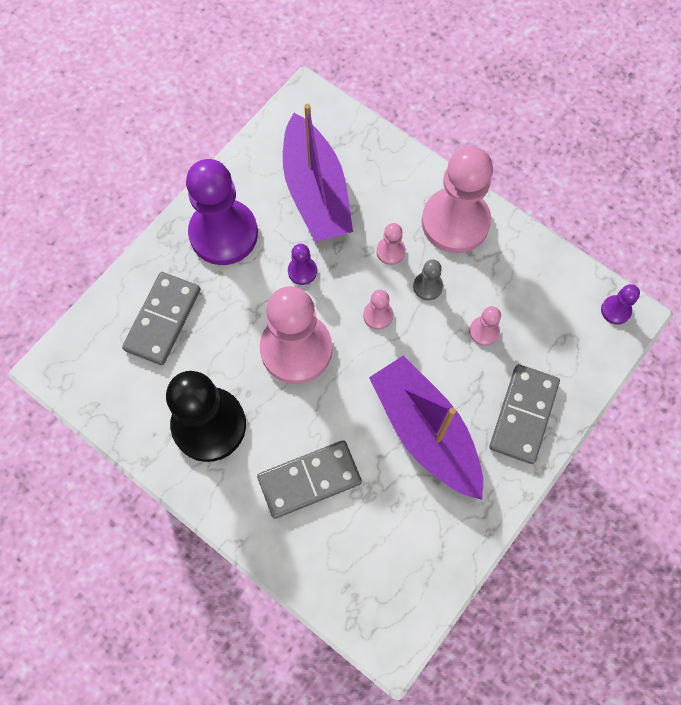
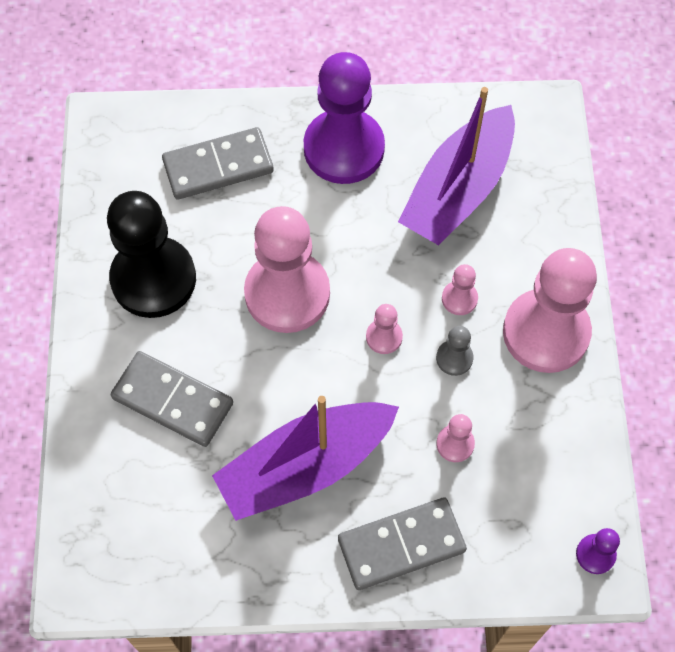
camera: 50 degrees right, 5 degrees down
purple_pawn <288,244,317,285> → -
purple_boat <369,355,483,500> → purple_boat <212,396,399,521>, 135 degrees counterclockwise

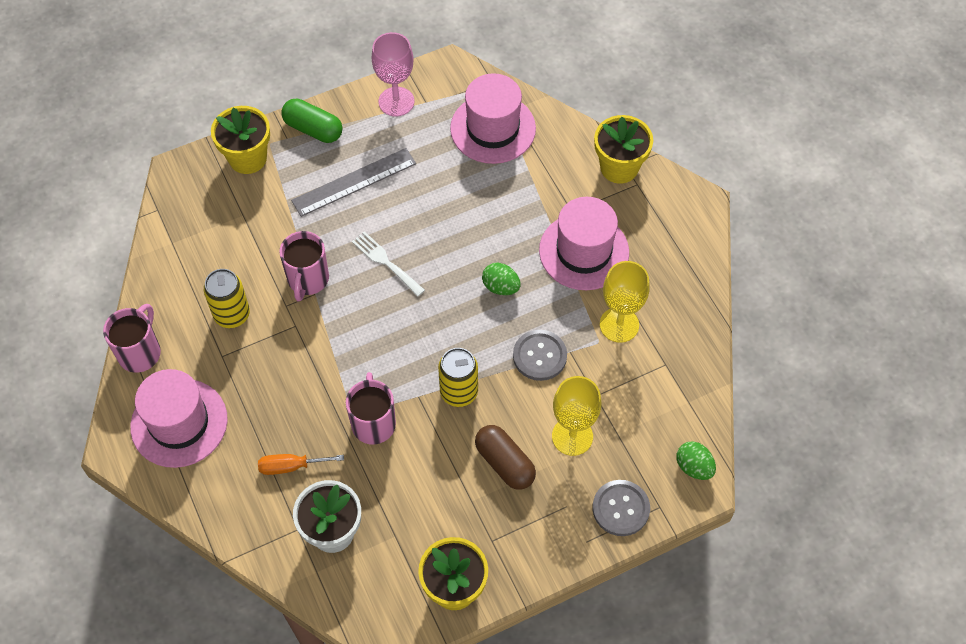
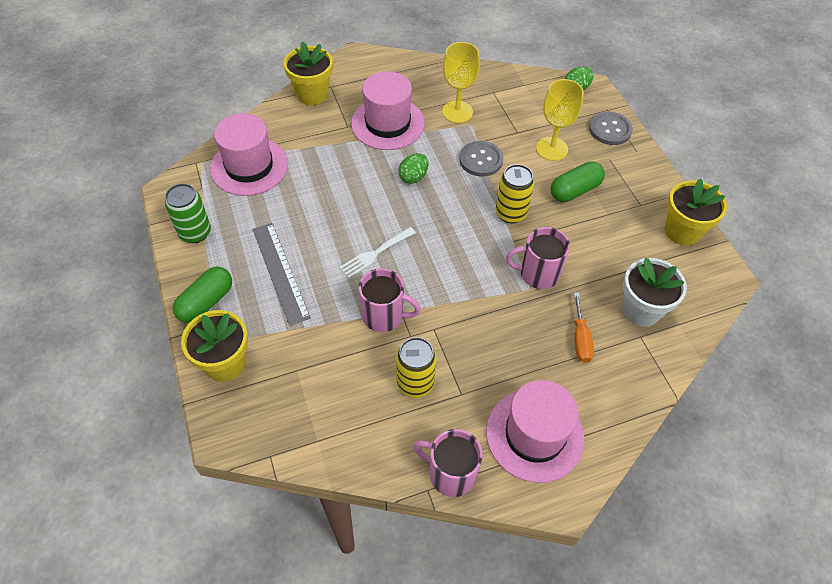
camera: 85 degrees left, 5 degrees down
pink_goblet <372,32,414,116> → green_can <165,183,211,243>
brown_capsule <475,425,536,490> → green_capsule <550,161,605,202>

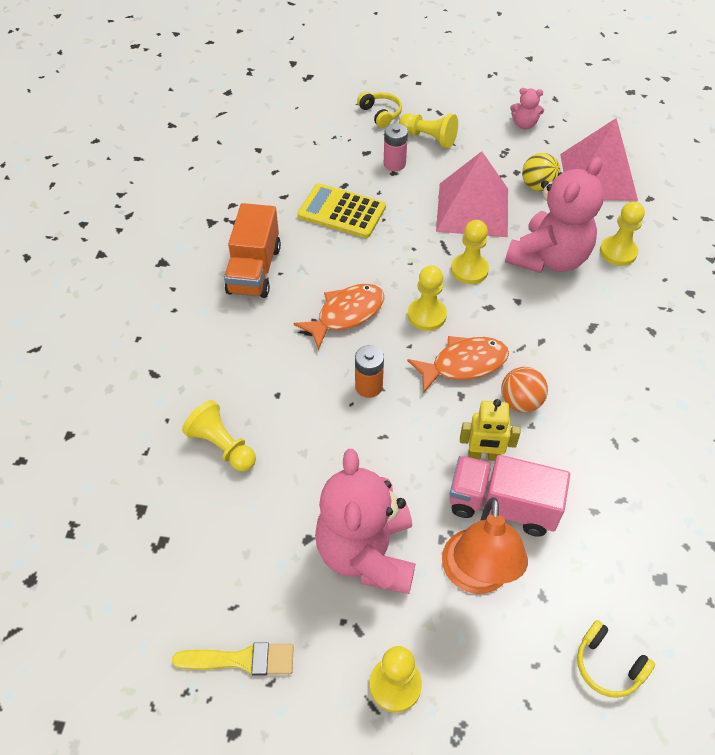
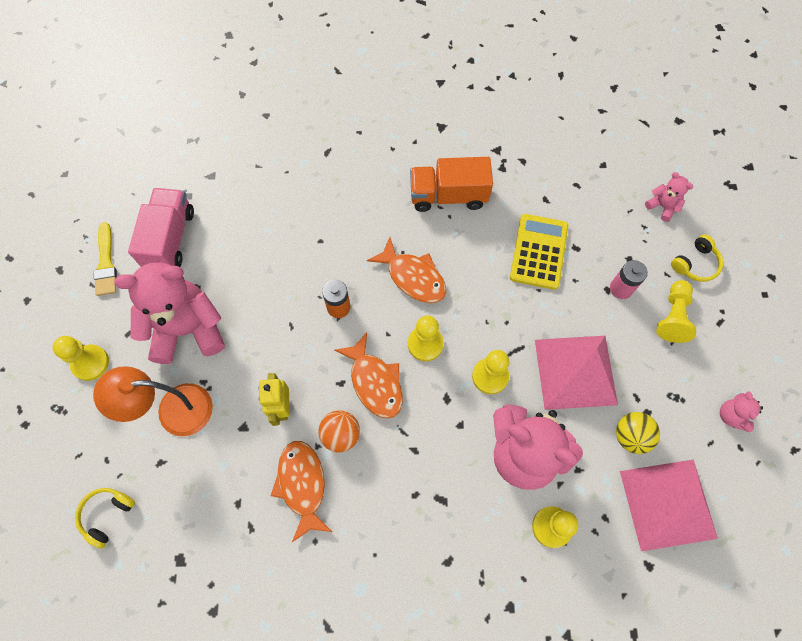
camera: 80 degrees right, 15 degrees up
yellow_pawn <182,400,256,472> → -
- → orange_fish <271,441,332,542>
- → pink_teddy_bear <645,172,693,222>
pink_truck <449,455,570,537> → pink_truck <128,188,194,267>, moved

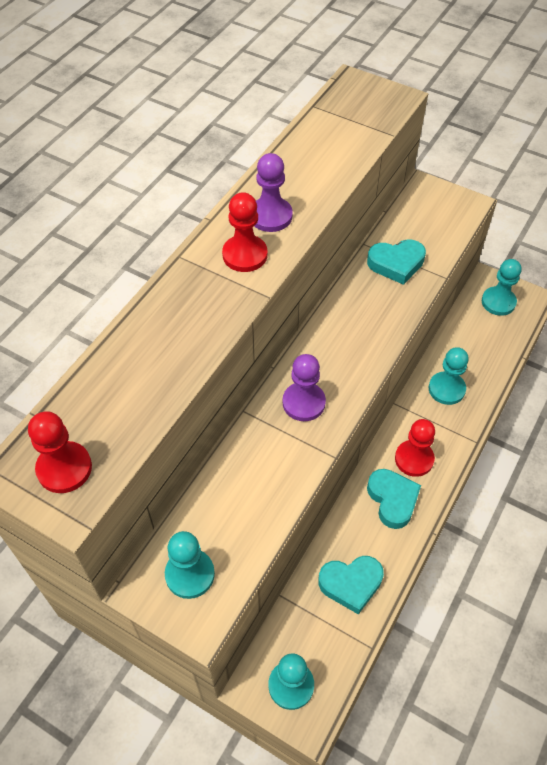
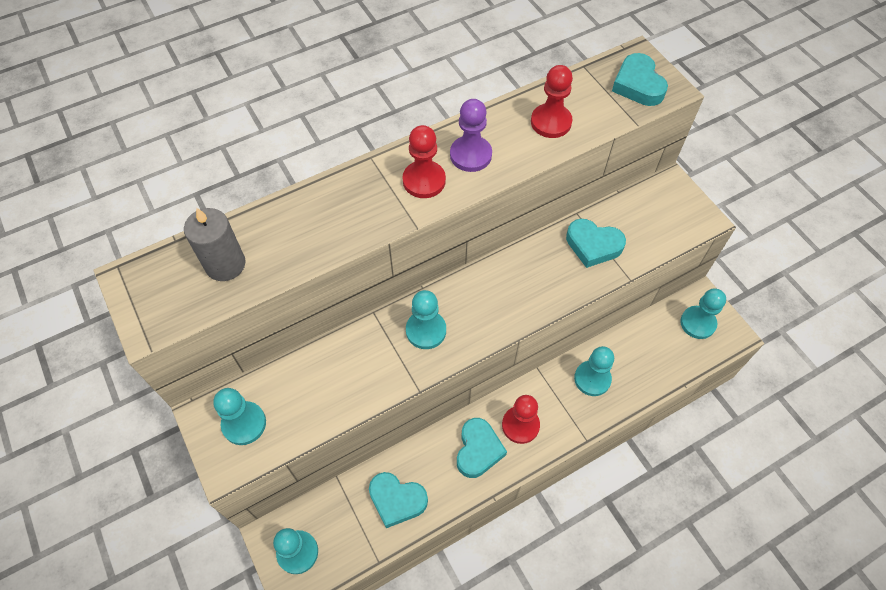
camera: 30 degrees right, 5 degrees up
- → grey_candle <184,208,246,281>
- → turquoise_heart <612,53,668,106>
red_pawn <28,411,92,493> → red_pawn <531,65,573,138>, moved
purple_pawn <283,354,326,421> → turquoise_pawn <406,290,446,349>

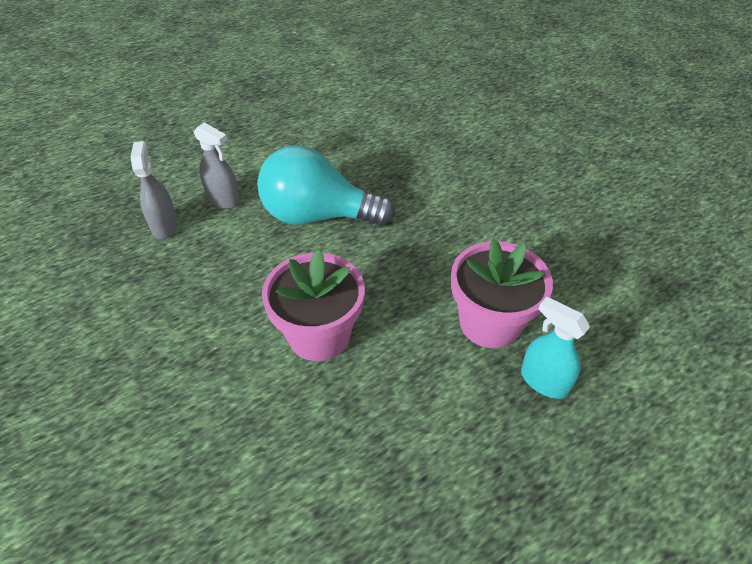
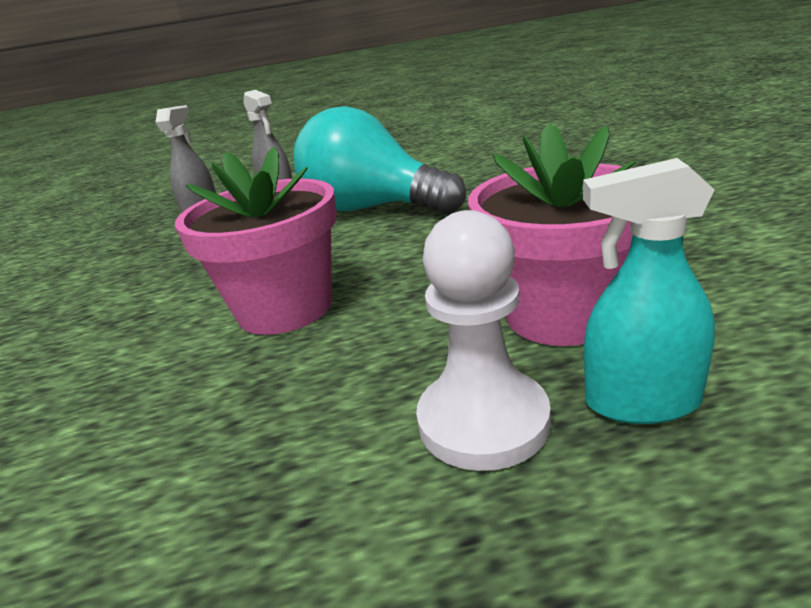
camera: 25 degrees right, 20 degrees down
- → white_pawn <416,210,551,471>
turquoise_spray_bottle <521,297,590,399> → turquoise_spray_bottle <583,158,715,424>, 60 degrees counterclockwise

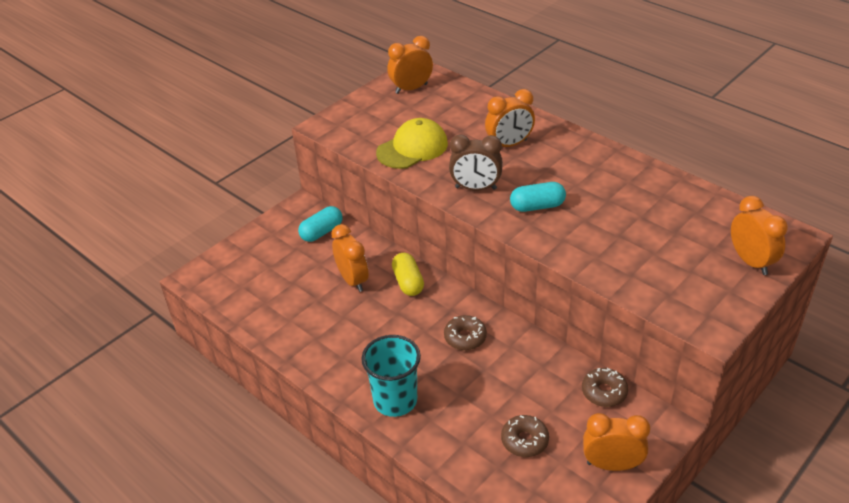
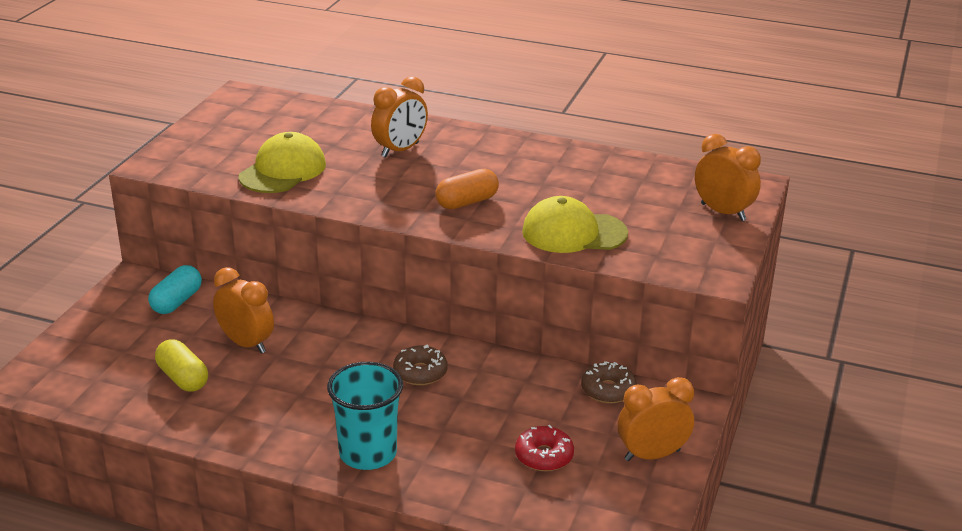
camera: 25 degrees left, 10 degrees down
orange_clock <387,36,433,94> → -
brown_clock <449,134,503,191> → -
- → yellow_cap <522,196,628,253>
yellow_capsule <392,253,424,296> → yellow_capsule <155,339,208,392>, moved
brown_donut <501,415,549,457> → red_donut <515,425,574,471>
turquoise_capsule <510,182,566,212> → orange_capsule <435,169,499,209>

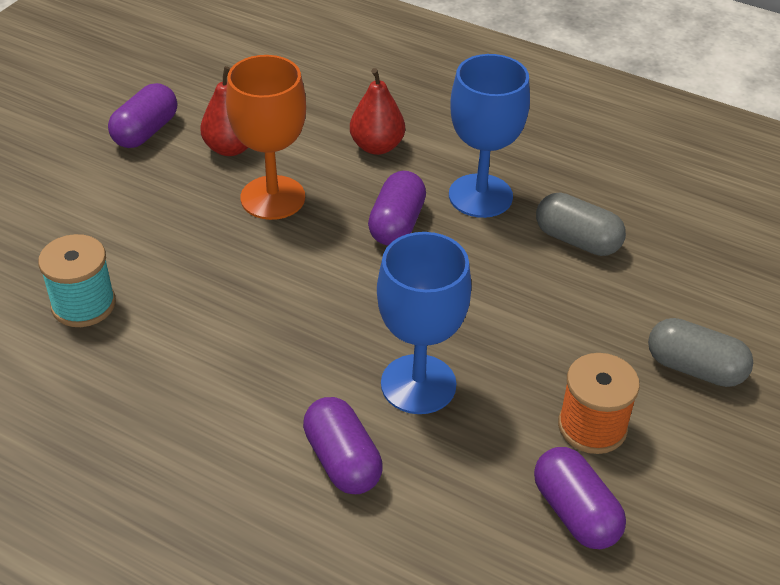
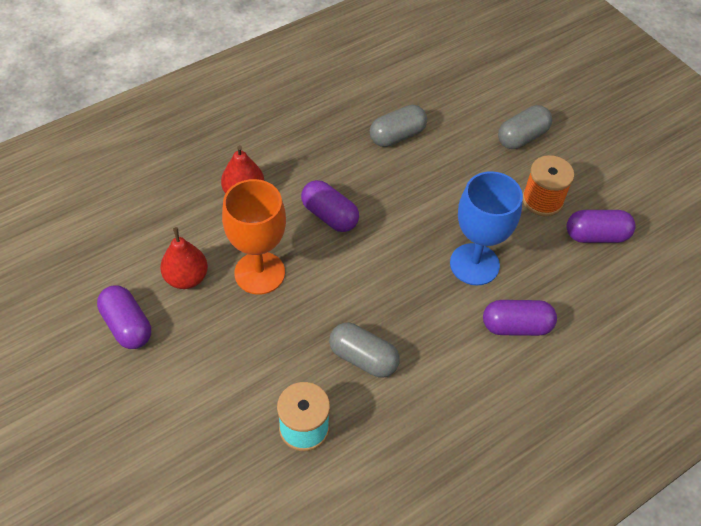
camera: 65 degrees left, 10 degrees up
blue_goblet <449,54,530,218> → -
- → grey_capsule <329,323,400,378>

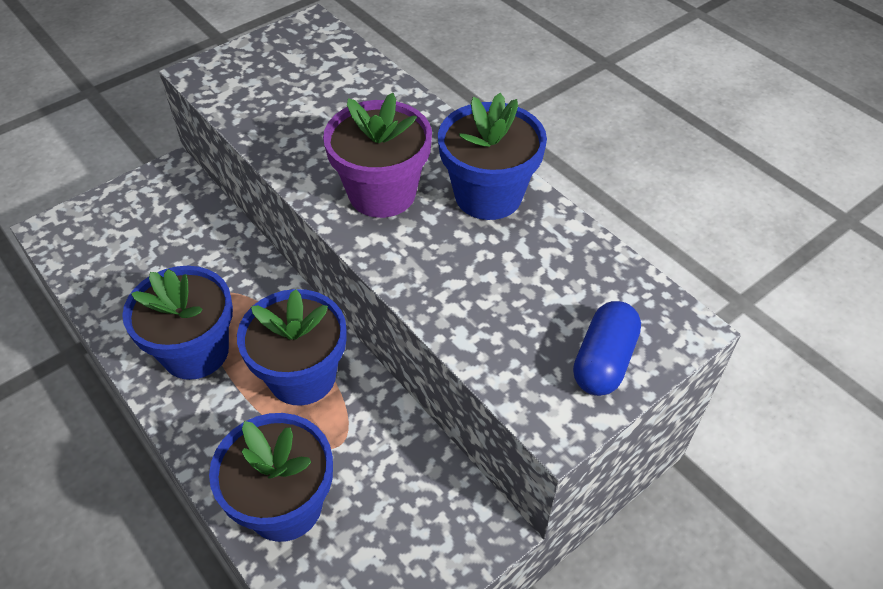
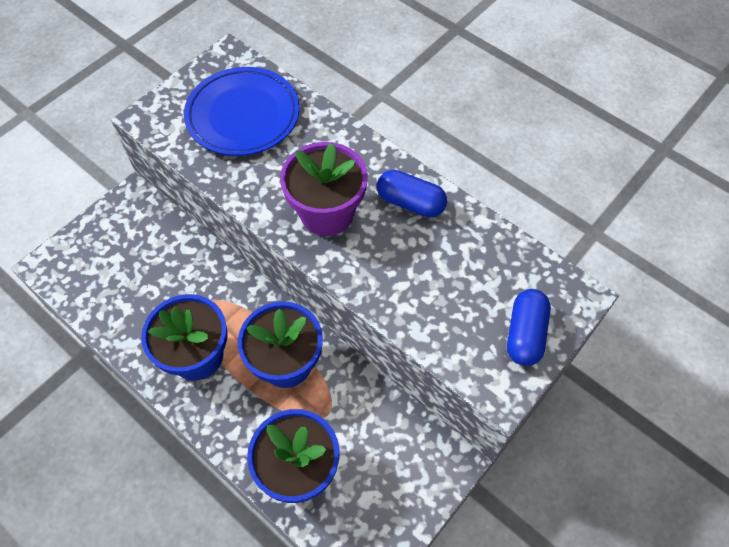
camera: 10 degrees left, 10 degrees up
- → blue_plate <184,67,300,156>
blue_flower_pot <438,93,547,220> → blue_capsule <377,170,447,218>

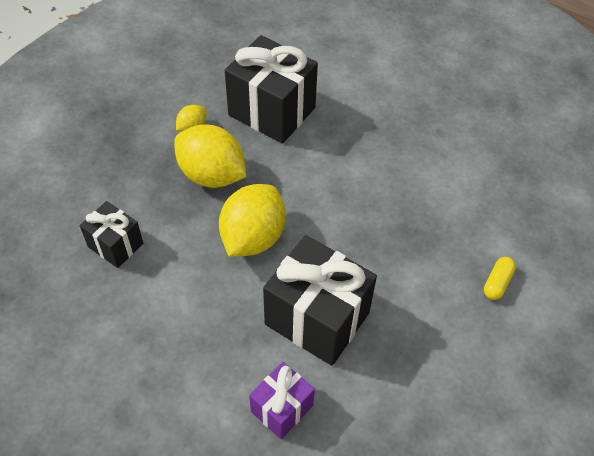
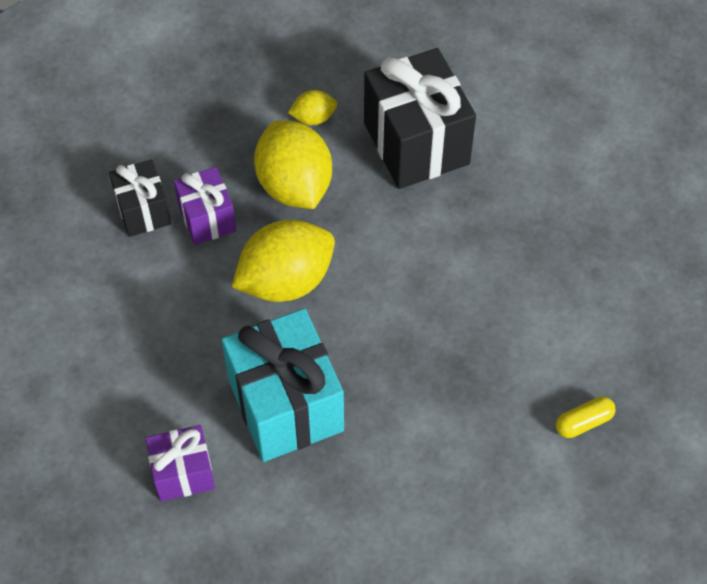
camera: 35 degrees right, 5 degrees up
- → purple_gift <174,167,236,245>
yellow_capsule <484,257,516,300> → yellow_capsule <556,397,616,438>, moved
black_gift <263,235,377,366> → turquoise_gift <222,308,344,462>

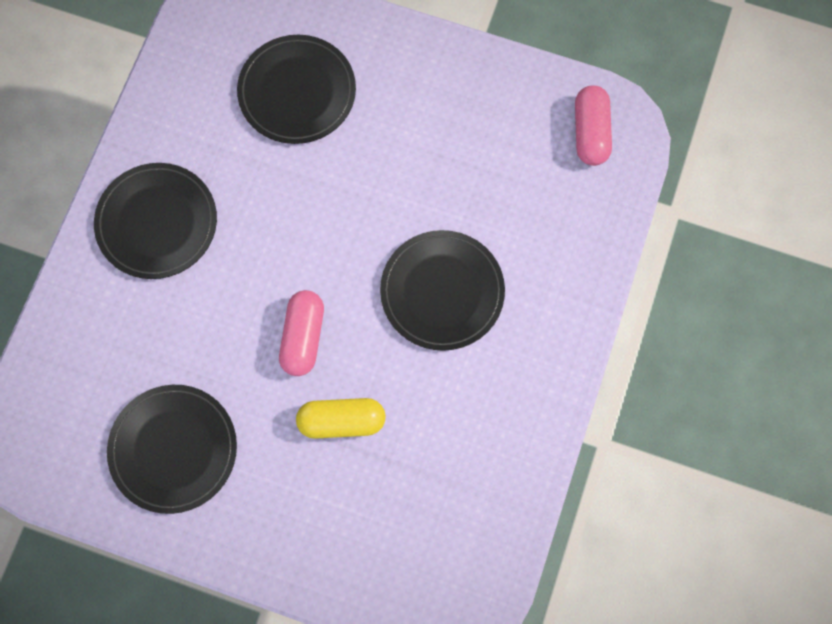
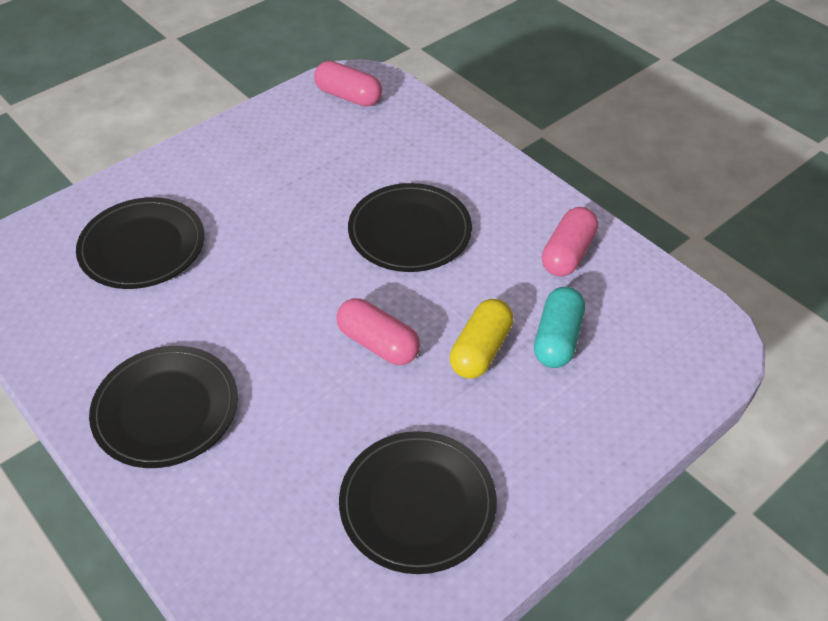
camera: 60 degrees left, 25 degrees down
- → turquoise_capsule <534,287,585,368>
- → pink_capsule <542,207,598,276>

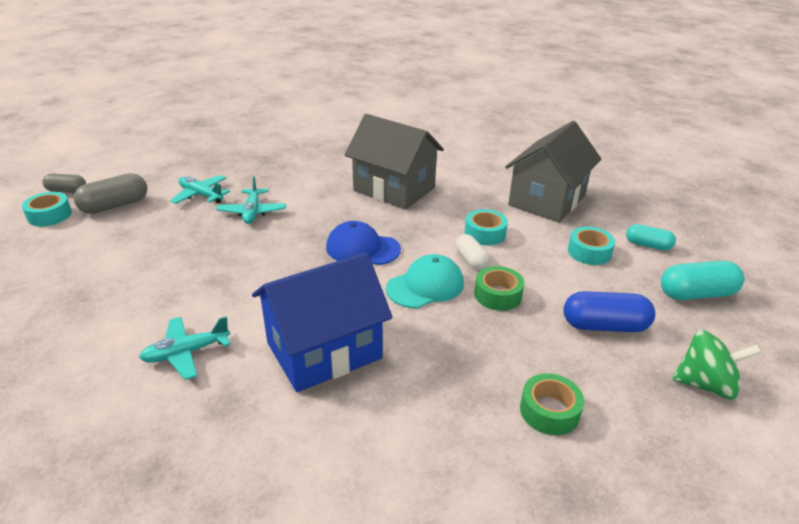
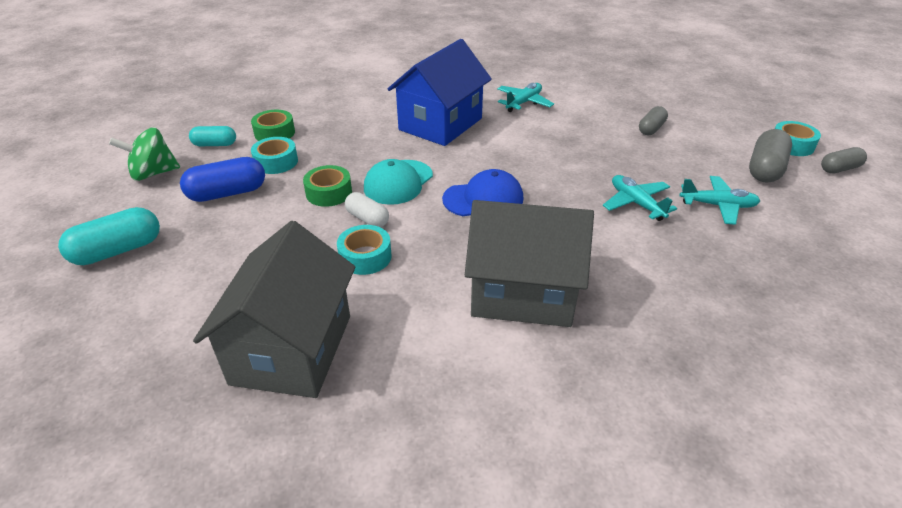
camera: 155 degrees right, 5 degrees up
- → grey_capsule <639,106,668,135>
turquoise_tape <568,227,615,265> → turquoise_tape <251,137,298,174>, moved
turquoise_capsule <626,224,676,251> → turquoise_capsule <189,126,236,146>, moved

